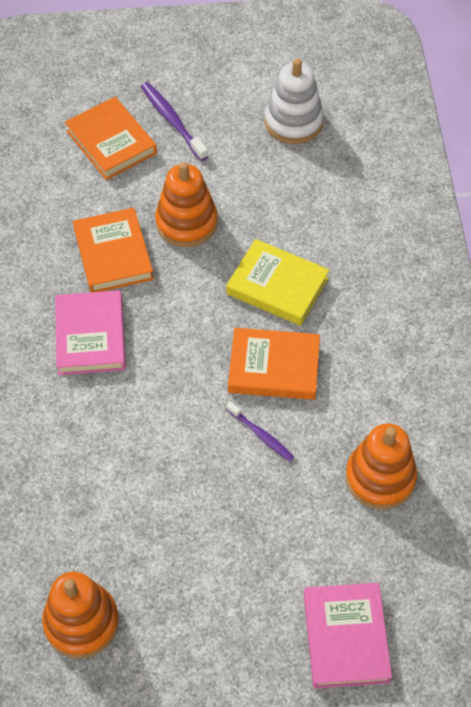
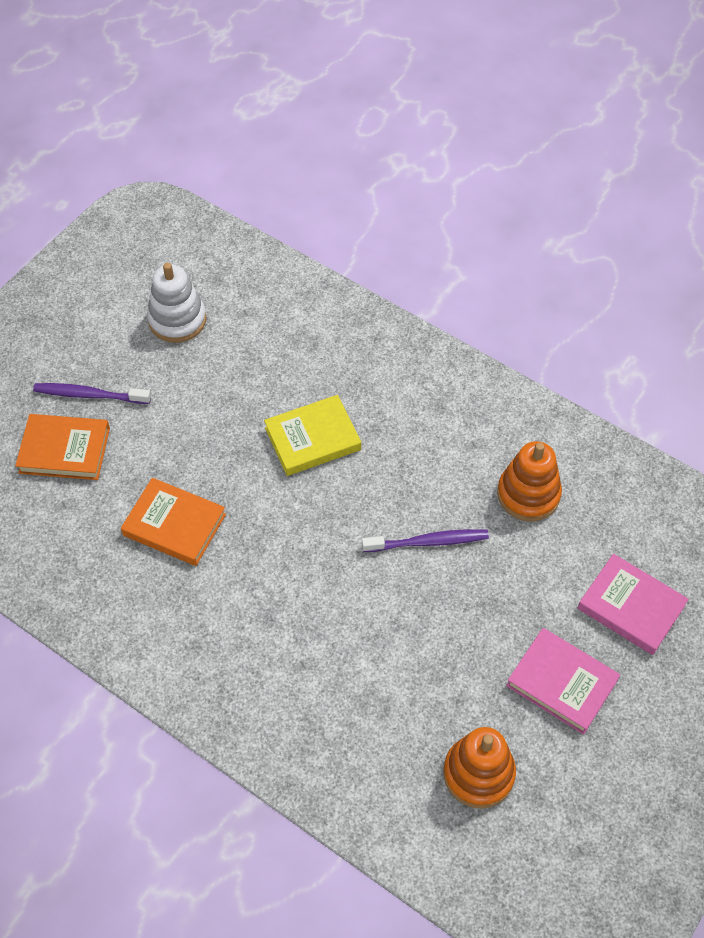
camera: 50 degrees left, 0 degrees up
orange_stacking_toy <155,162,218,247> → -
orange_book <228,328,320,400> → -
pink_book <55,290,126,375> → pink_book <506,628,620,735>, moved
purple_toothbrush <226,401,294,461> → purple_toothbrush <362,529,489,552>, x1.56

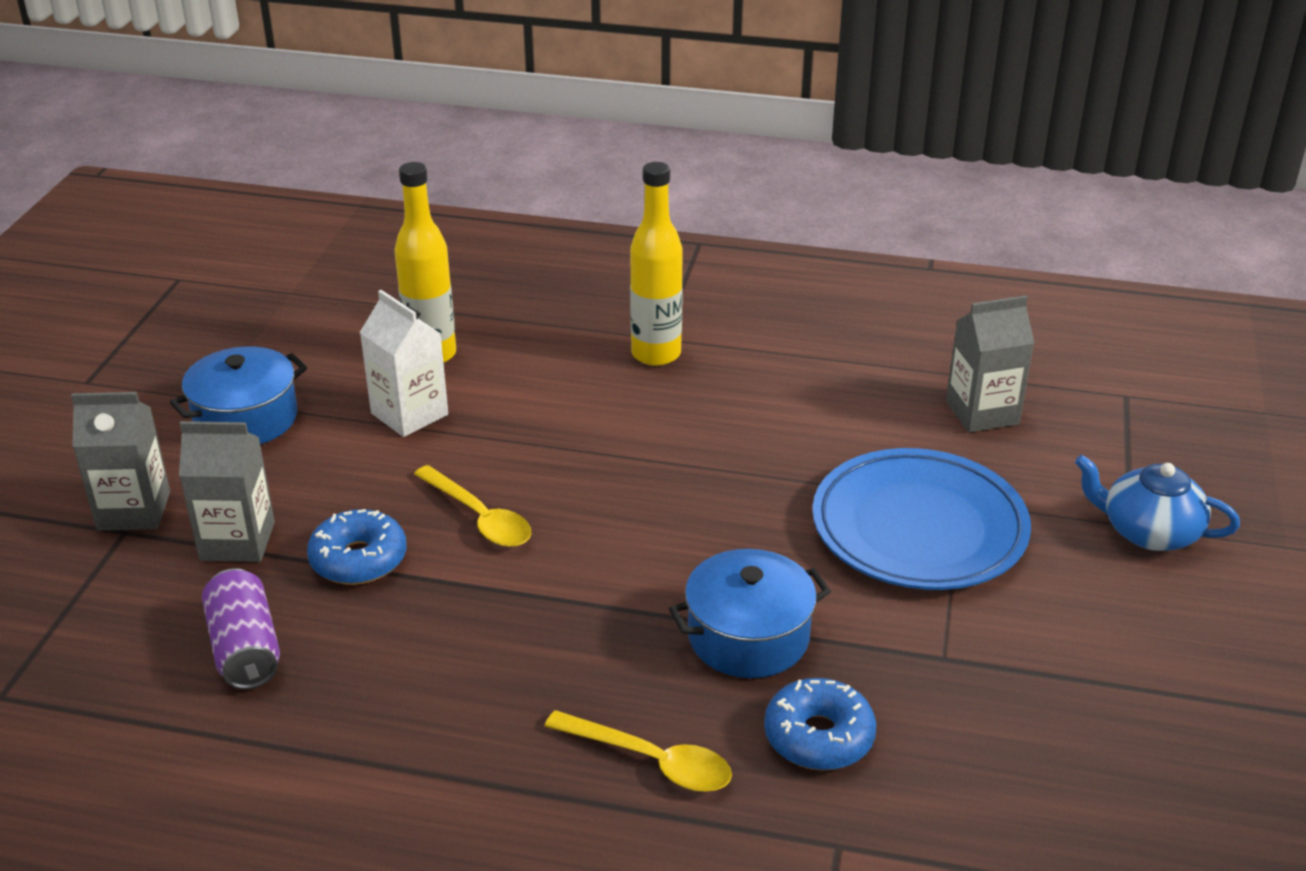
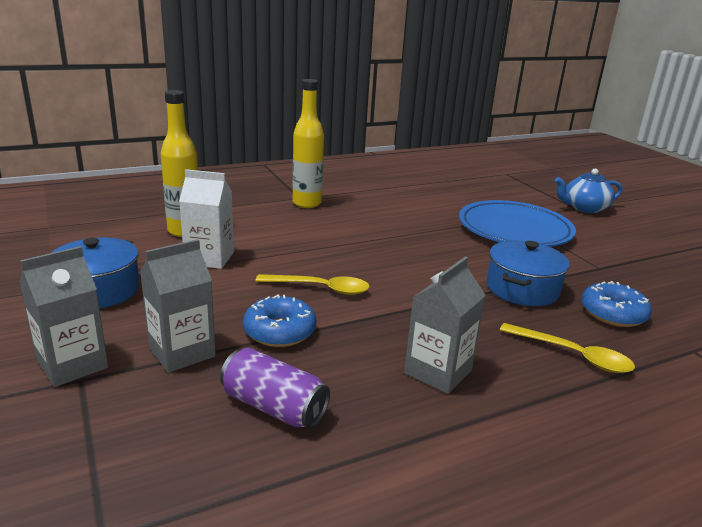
camera: 40 degrees left, 10 degrees down
grey_carton <946,295,1034,433> → grey_carton <404,256,486,394>, moved
yellow_spoon <545,710,732,792> → yellow_spoon <500,323,635,373>, 45 degrees clockwise

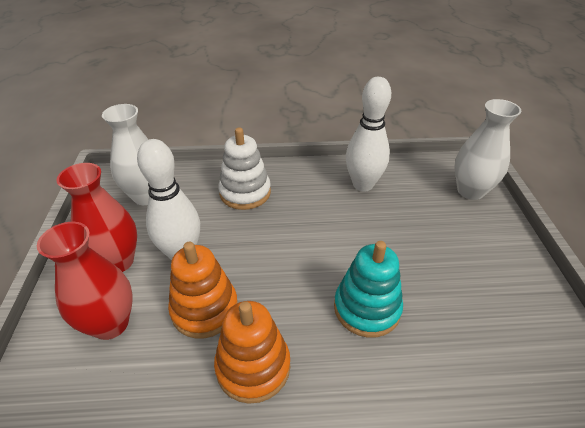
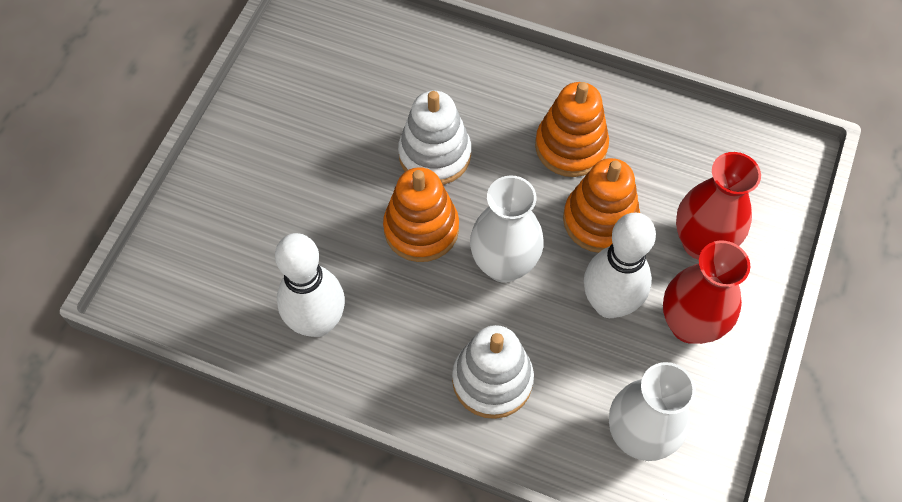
camera: 155 degrees left, 20 degrees up
- → orange_stacking_toy <383,167,459,262>
white_vase <455,99,521,200> → white_vase <470,175,543,283>, moved
turquoise_stacking_toy <334,241,403,338> → white_stacking_toy <398,91,471,185>

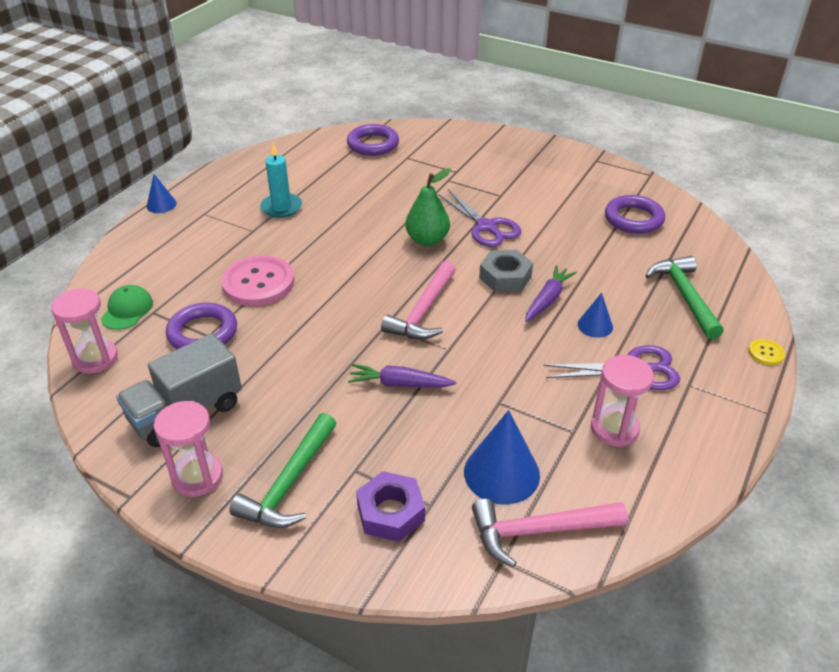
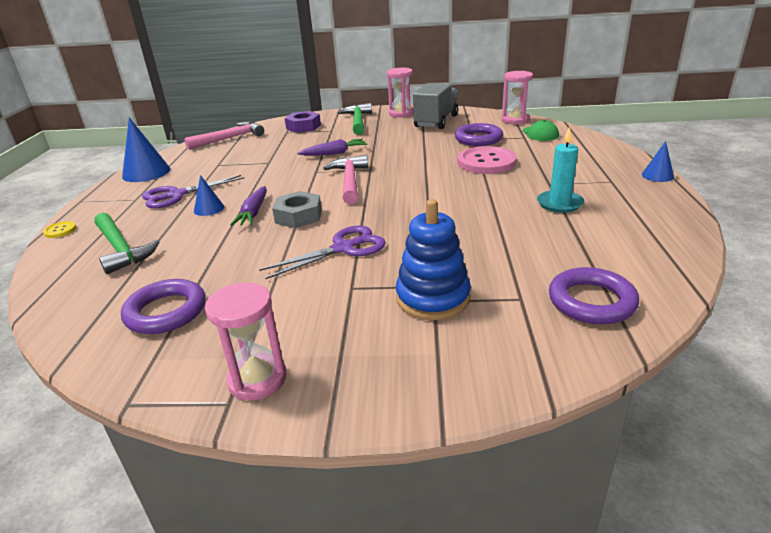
camera: 155 degrees right, 10 degrees down
green_pear <405,168,451,246> → -
- → blue_stacking_toy <396,199,471,320>
blue_cone <464,410,540,505> → blue_cone <122,117,170,182>, moved
pink_hourglass <591,355,654,447> → pink_hourglass <205,283,287,400>, moved
purple_scissors <438,189,521,247> → purple_scissors <259,225,386,279>, 120 degrees clockwise

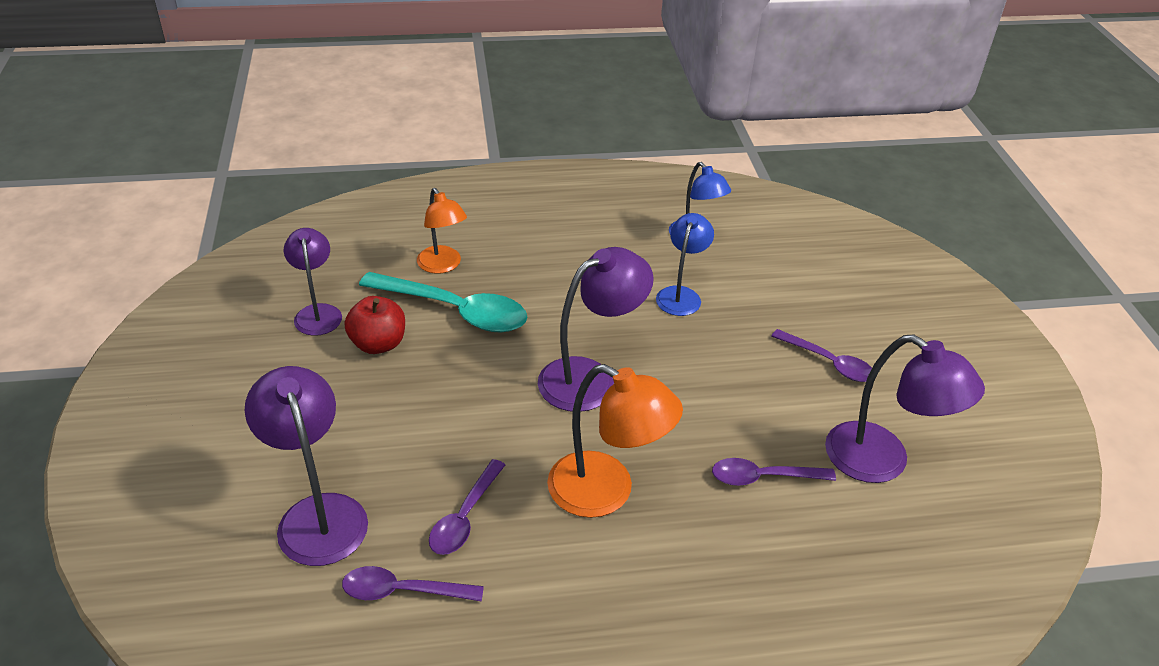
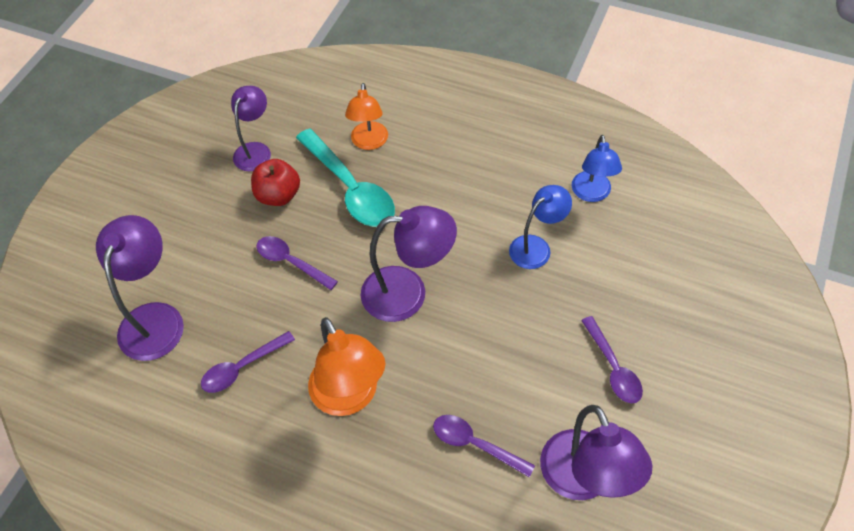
camera: 35 degrees right, 15 degrees up
purple_spoon <342,566,484,602> → purple_spoon <256,236,338,290>, moved

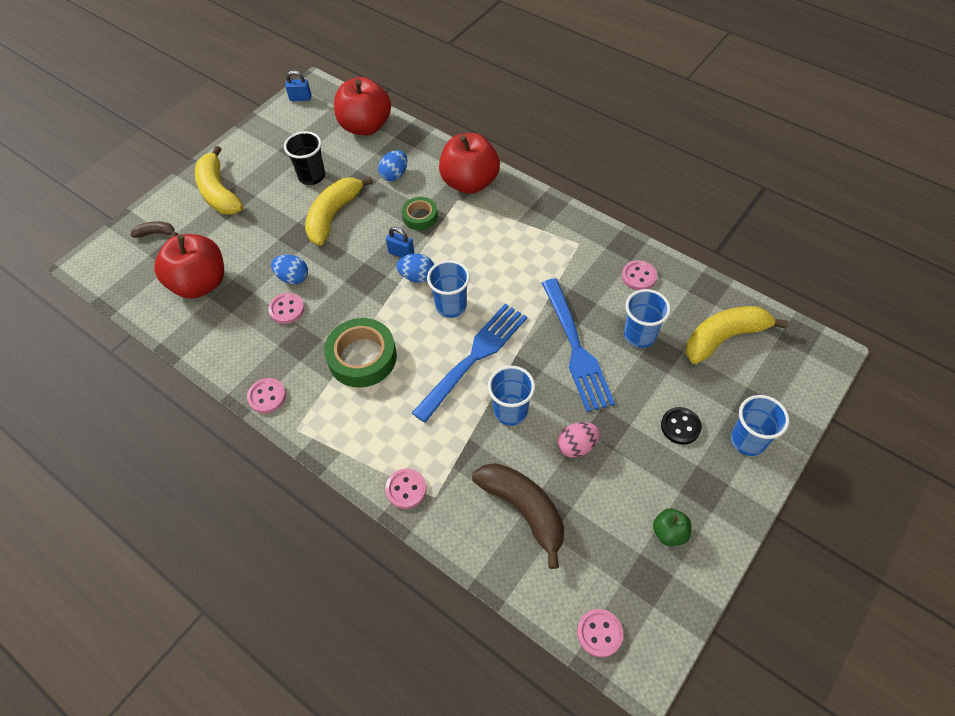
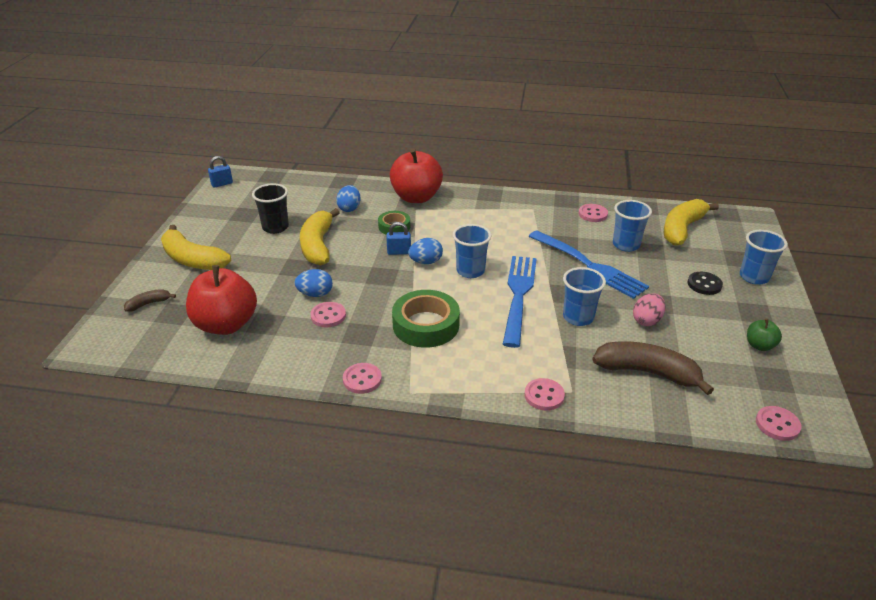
camera: 30 degrees left, 20 degrees down
red_apple <334,77,391,136> → -

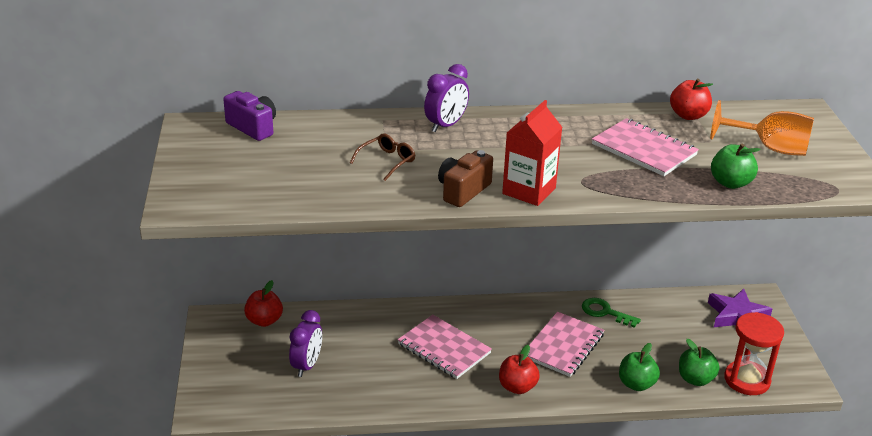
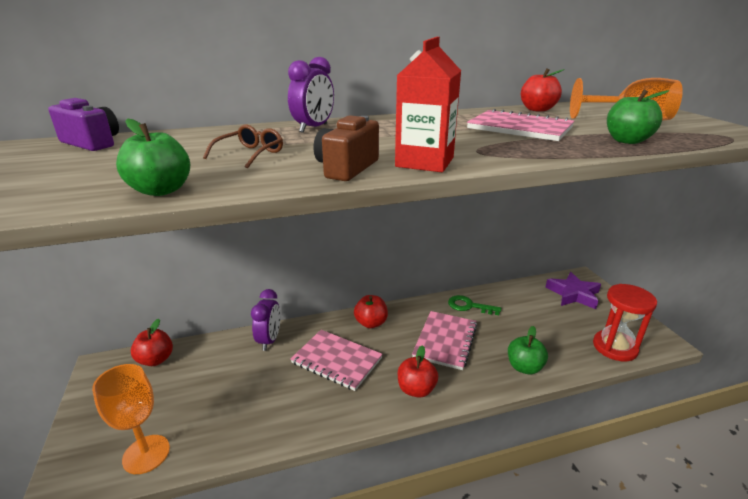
camera: 10 degrees left, 5 degrees down
- → orange_goblet <92,364,170,474>
- → red_apple <354,295,388,328>
purple_clock <289,310,322,377> → purple_clock <251,289,281,351>, moved
green_apple <679,339,720,386> → green_apple <116,119,190,196>, moved

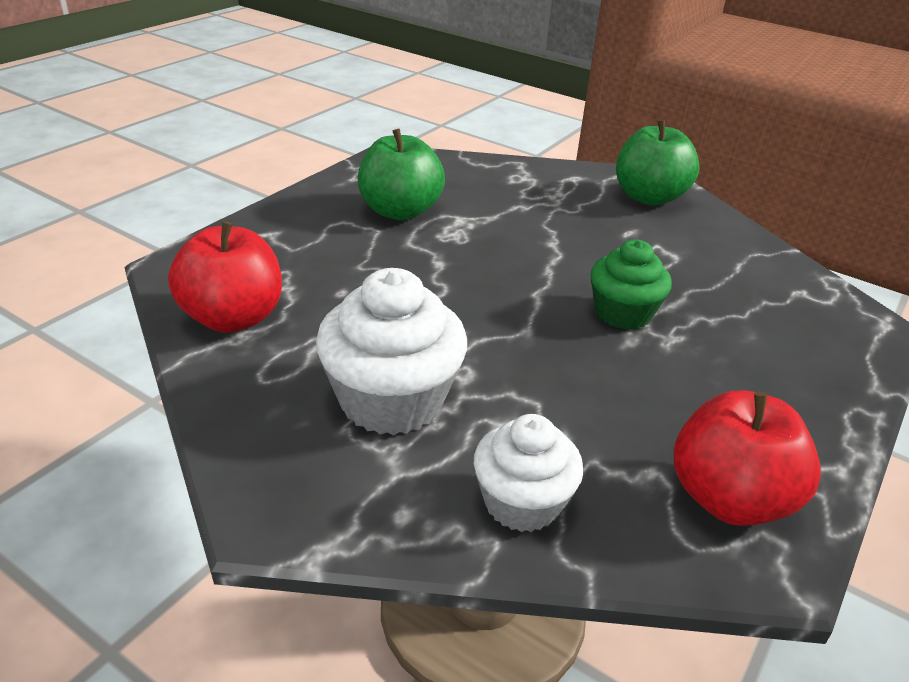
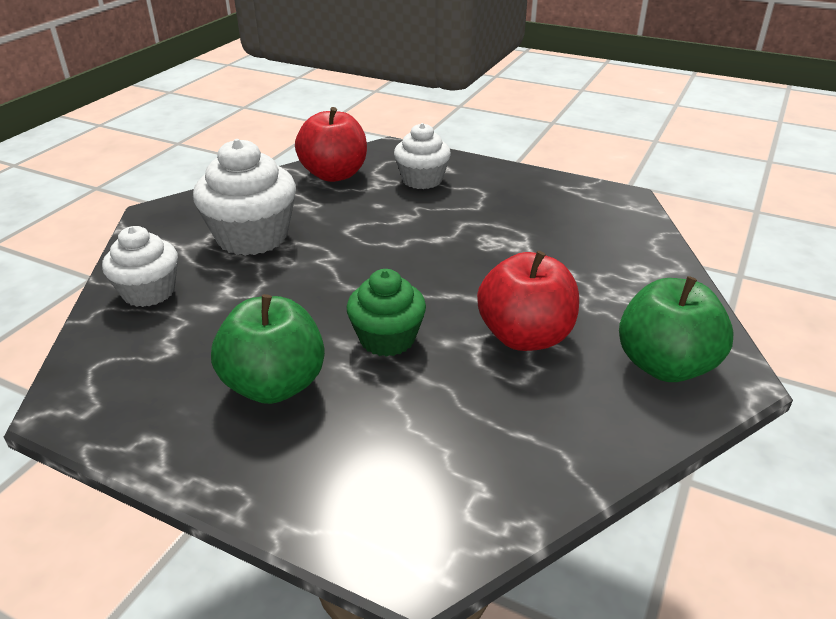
camera: 85 degrees right, 0 degrees up
- → white_cupcake <394,123,451,189>
green_apple <358,129,445,220> → green_apple <211,294,325,404>, moved
red_apple <674,390,821,526> → red_apple <477,251,579,351>, moved

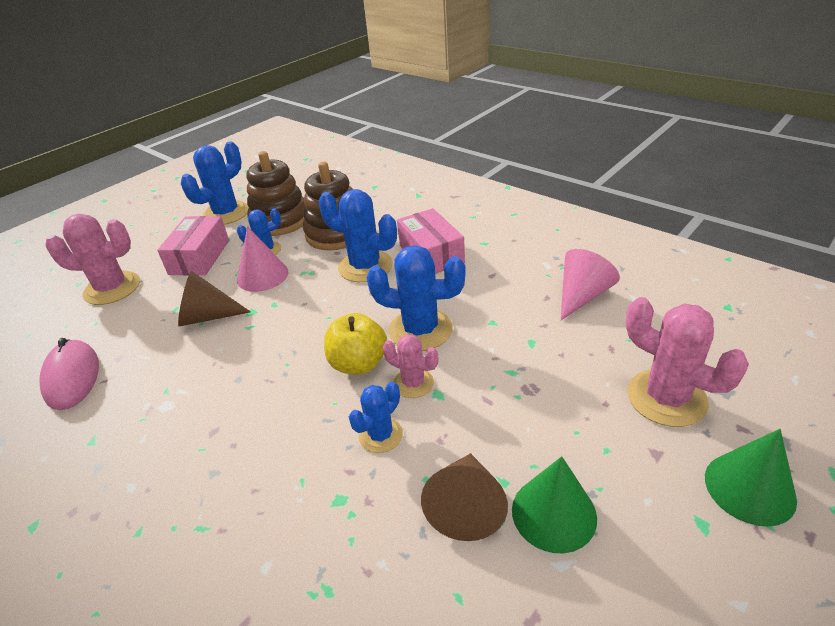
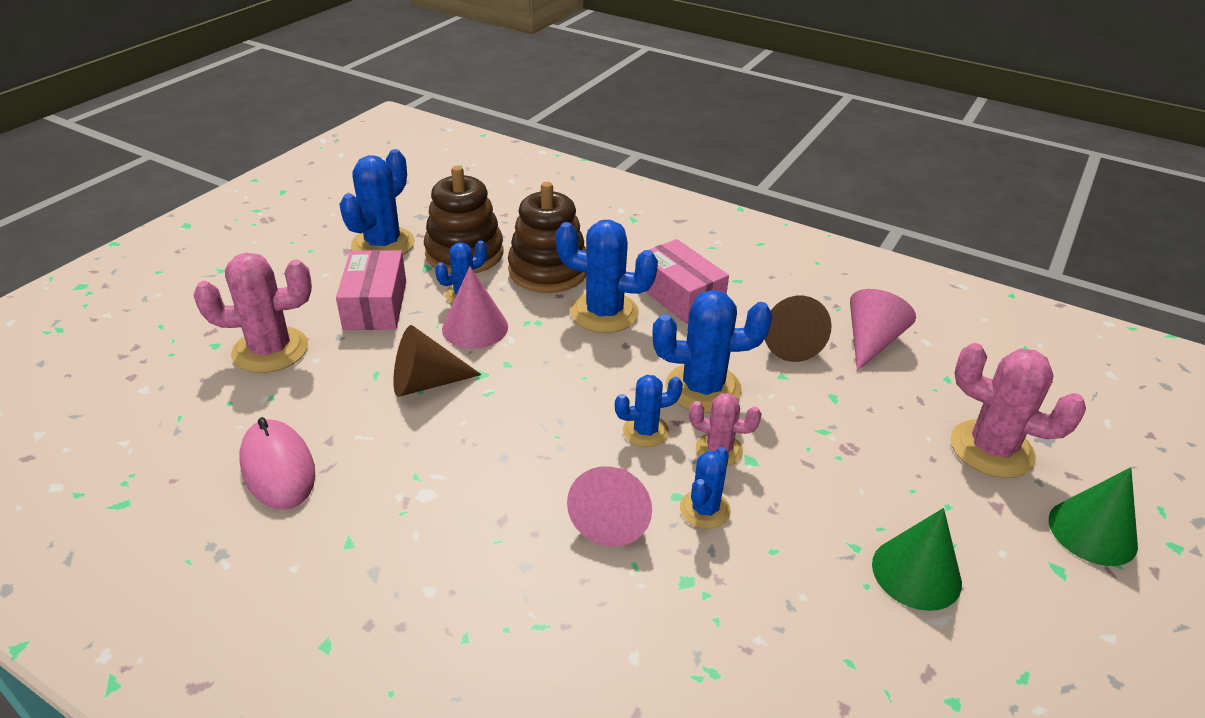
camera: 15 degrees left, 0 degrees up
- → pink_cone <567,466,652,546>
brown_cone <421,453,508,541> → brown_cone <765,296,832,362>, moved
yellow_apple <324,313,387,375> → blue_cactus <615,375,683,447>

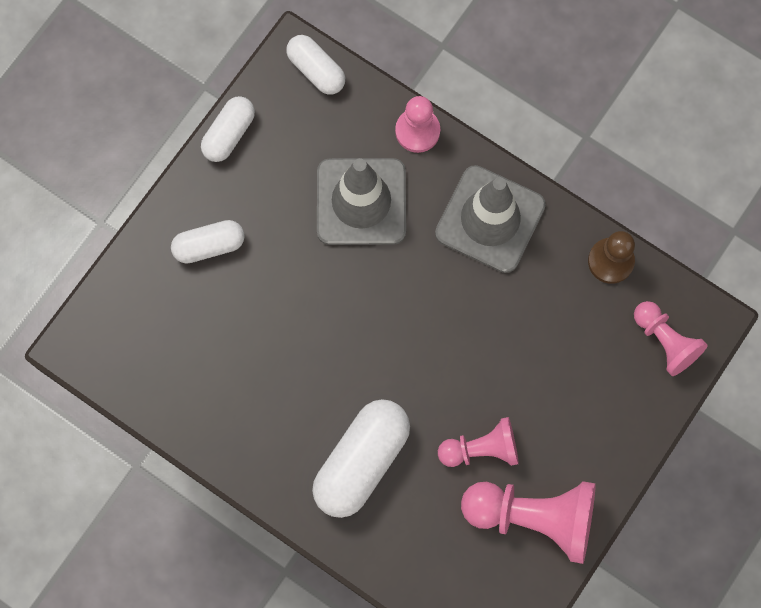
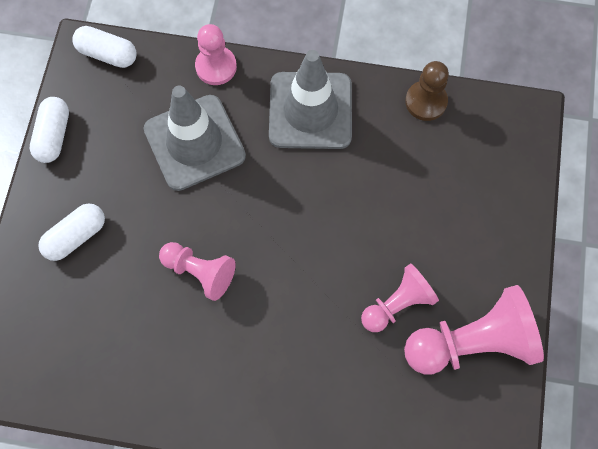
camera: 25 degrees left, 5 degrees down
white_capsule <312,399,410,518> → -
pink_pawn <634,301,708,376> → pink_pawn <159,242,236,301>, moved

